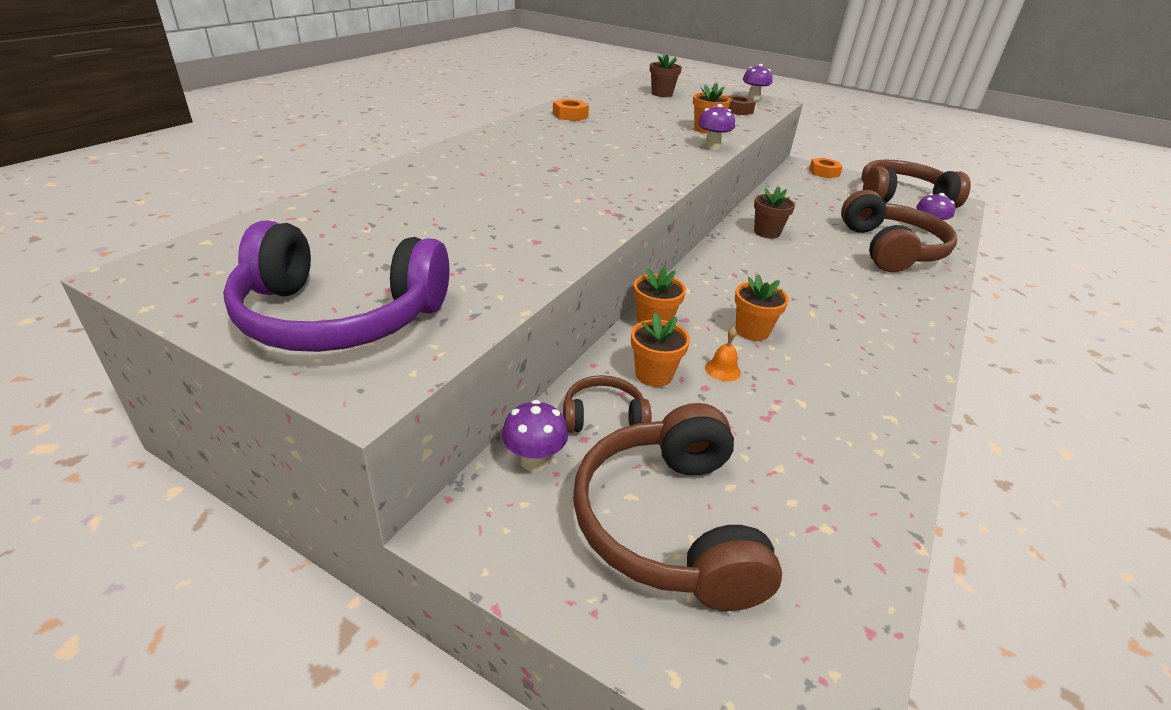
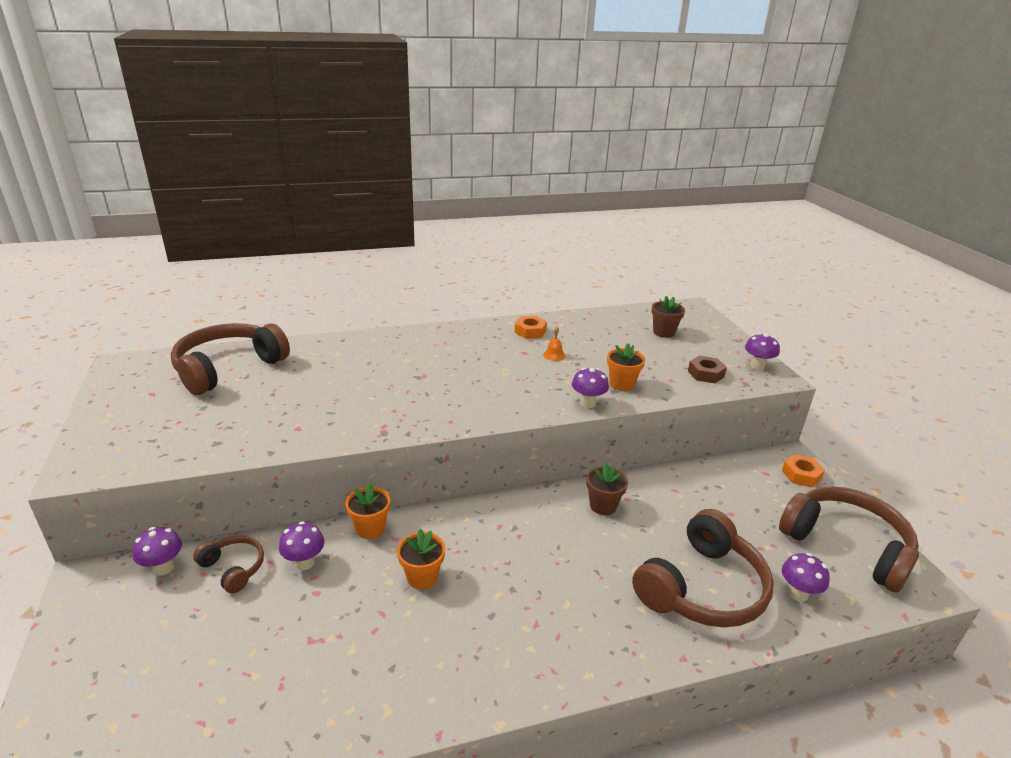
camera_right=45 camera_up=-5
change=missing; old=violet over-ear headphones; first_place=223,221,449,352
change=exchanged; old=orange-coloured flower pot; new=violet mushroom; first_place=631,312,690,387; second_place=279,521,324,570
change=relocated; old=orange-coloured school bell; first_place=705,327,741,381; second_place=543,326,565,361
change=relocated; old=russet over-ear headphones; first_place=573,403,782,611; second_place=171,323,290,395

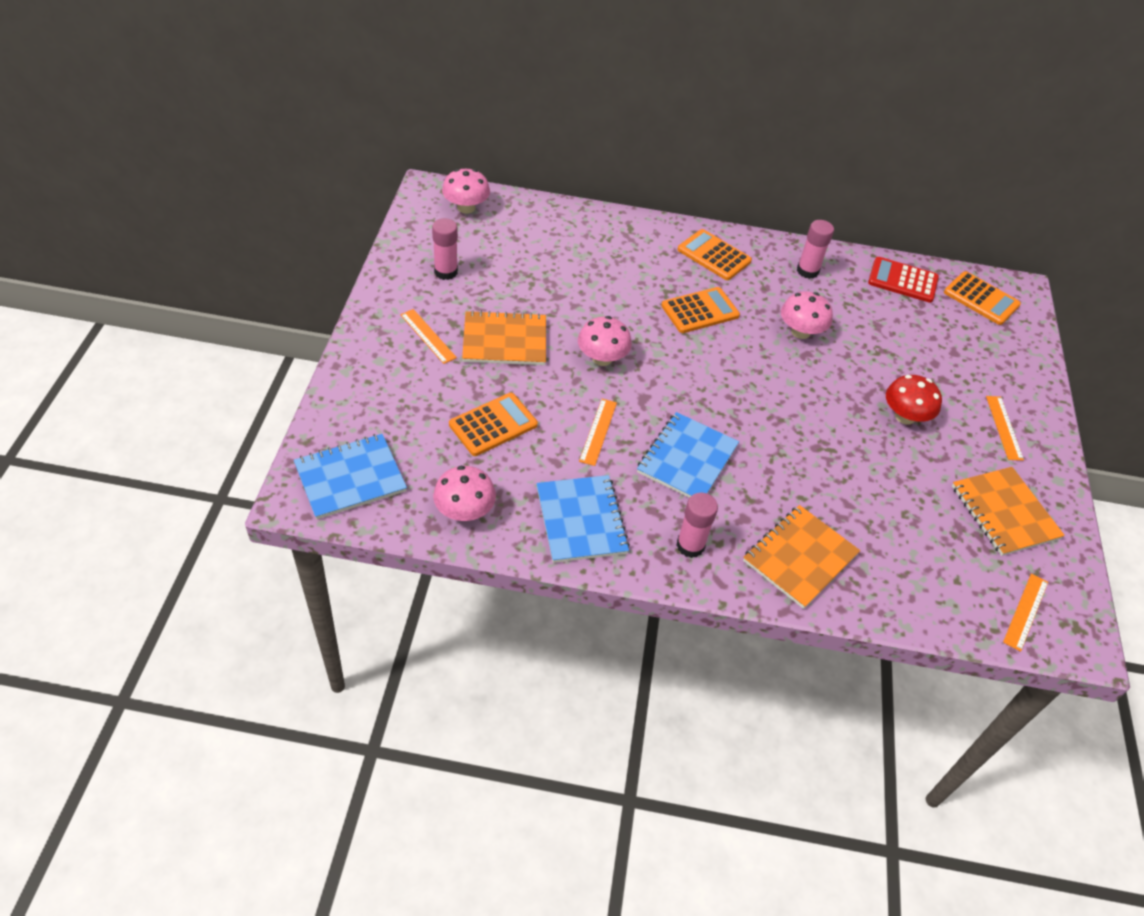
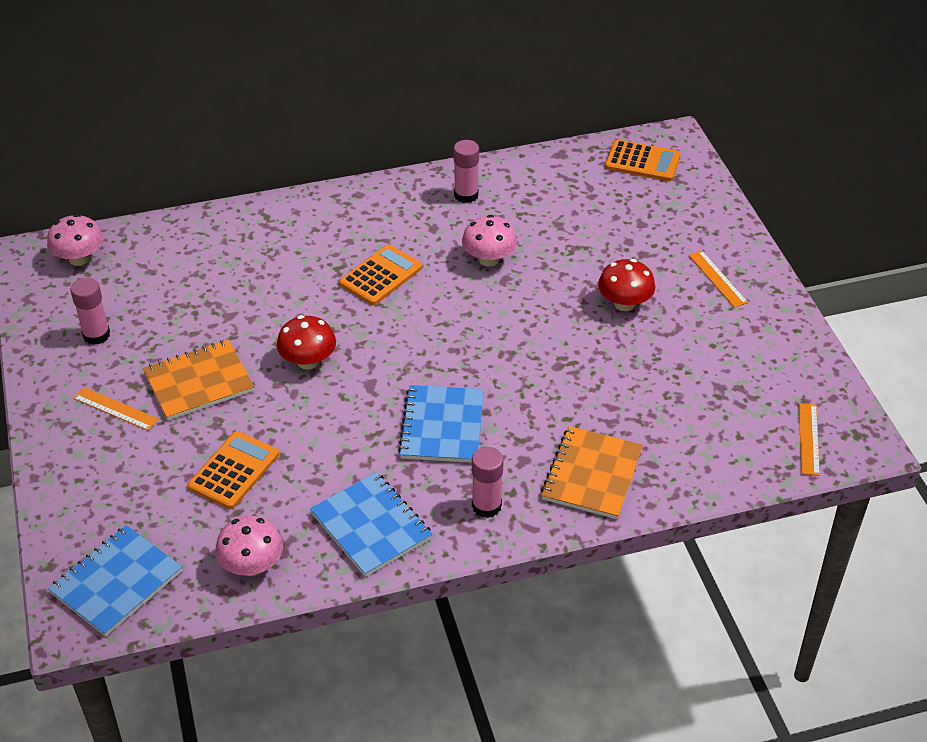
camera_right=-20 camera_up=-5
change=missing; old=orange-coloured pocket calculator; first_place=678,229,752,280
change=missing; old=scarlet pocket calculator; first_place=868,257,939,303
change=colour; old=rose-pink mushroom; new=scarlet mushroom; first_place=578,316,632,366; second_place=277,315,336,370
change=missing; old=orange-coloured straightedge; first_place=579,399,617,466
change=missing; old=orange-coloured notepad; first_place=952,467,1065,556

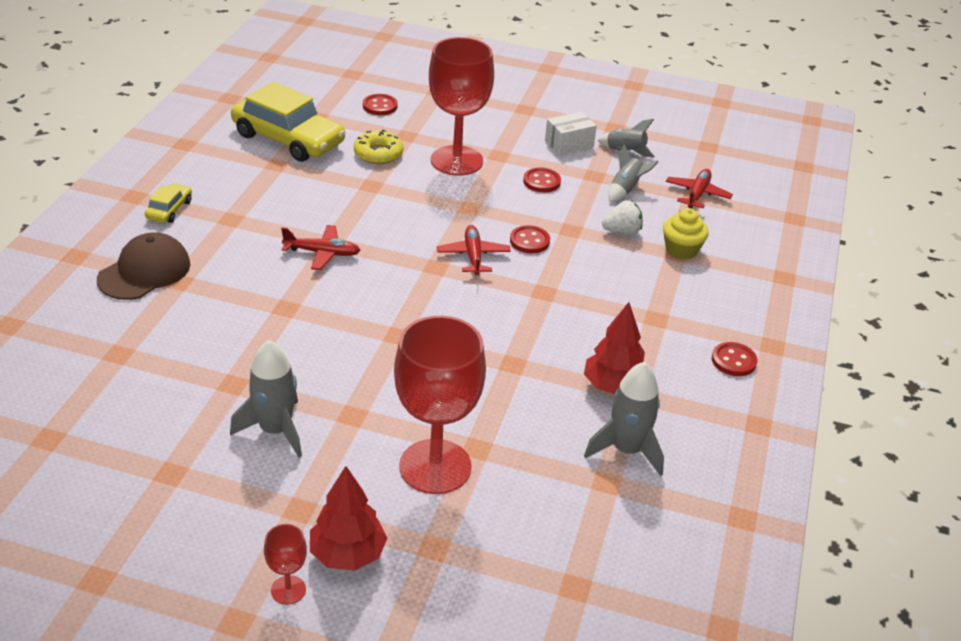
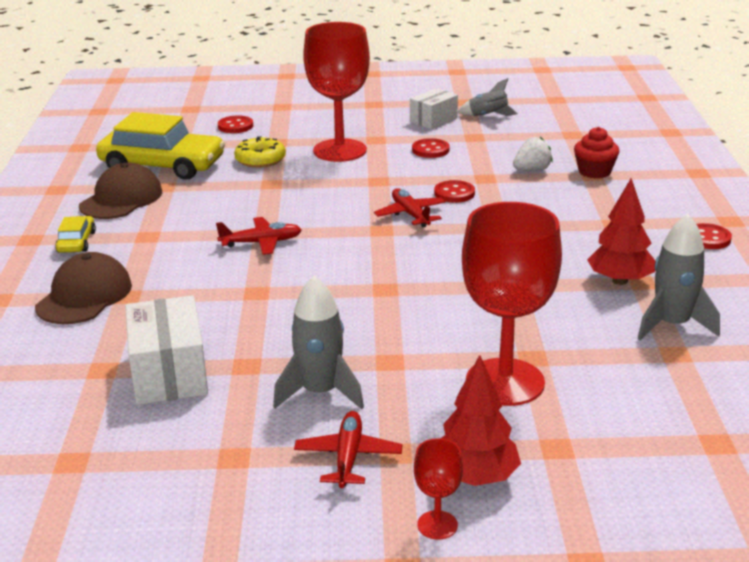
camera_right=-15 camera_up=-10
change=missing; old=grey rocket; first_place=608,145,658,202
change=relocated; old=scarlet toy plane; first_place=666,169,733,208; second_place=294,411,402,488
change=colour; old=yellow cupcake; new=scarlet cupcake; first_place=663,208,709,260; second_place=574,127,619,178
change=appeared; new=russet cap; second_place=79,163,162,219
change=appeared; new=snow-white package; second_place=125,295,208,405

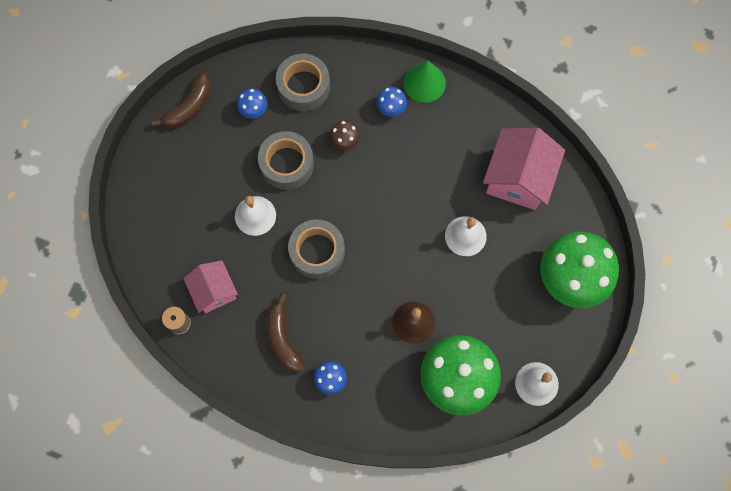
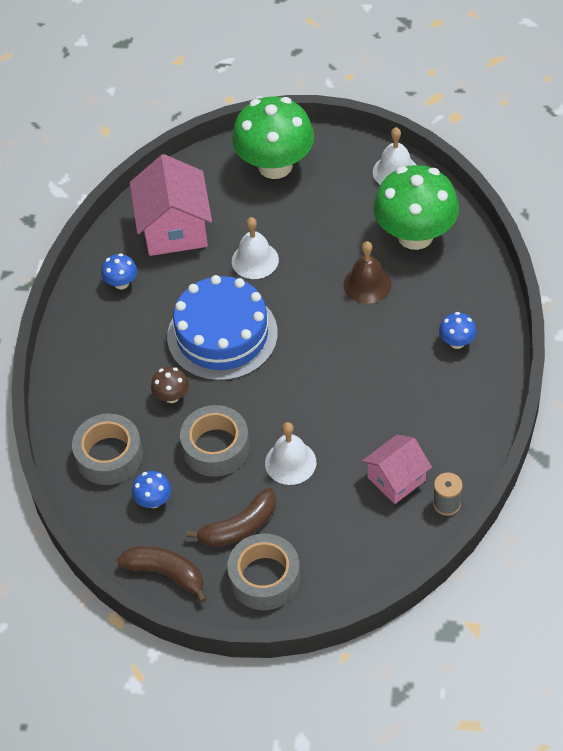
camera_right=-100 camera_up=-20
change=missing; old=green cone; first_place=403,61,446,103
change=relocated; old=blue mushroom; first_place=376,87,407,117; second_place=101,253,137,289
change=spun; old=rose-pink house; first_place=483,128,565,210; second_place=130,154,212,256; degrees=75
change=relocated; old=grey sticky tape; first_place=288,219,345,279; second_place=227,534,300,610
change=relocated; old=russet banana fruit; first_place=266,294,306,372; second_place=186,488,276,547
change=appeared; new=blue gateau; second_place=167,275,278,381

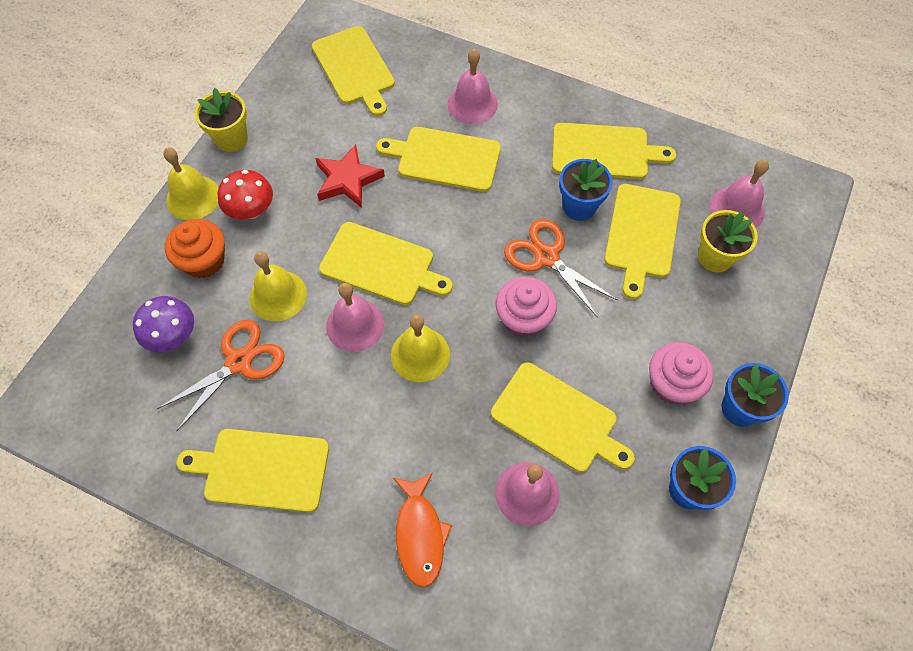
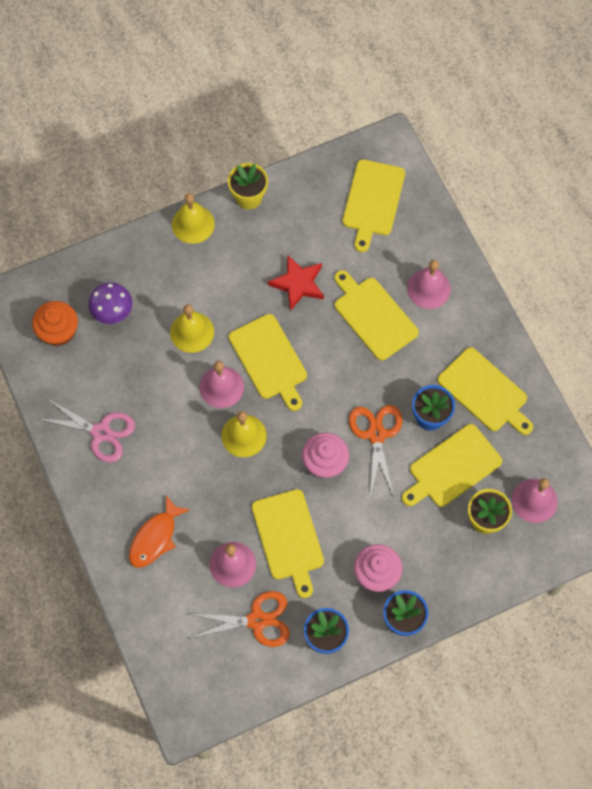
camera_right=40 camera_up=5
change=missing; old=scarlet mushroom; first_place=218,170,273,219
change=relocated; old=orange-coloured cupcake; first_place=165,219,225,278; second_place=32,301,78,346
change=relocated; old=orange-coloured scissors; first_place=157,320,285,431; second_place=190,591,290,647
change=exchanged; old=yellow cutting board; new=rose-pink scissors; first_place=177,429,329,512; second_place=36,398,135,463

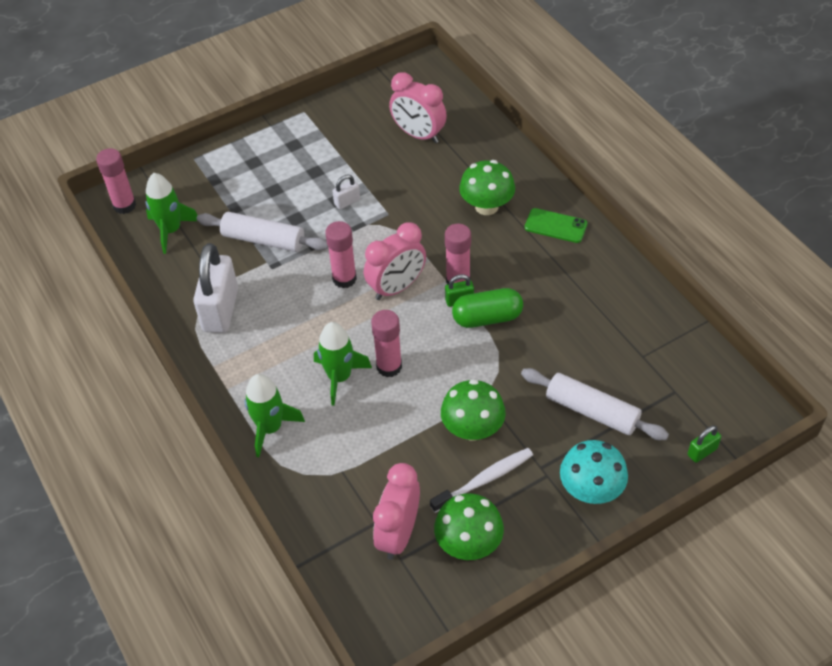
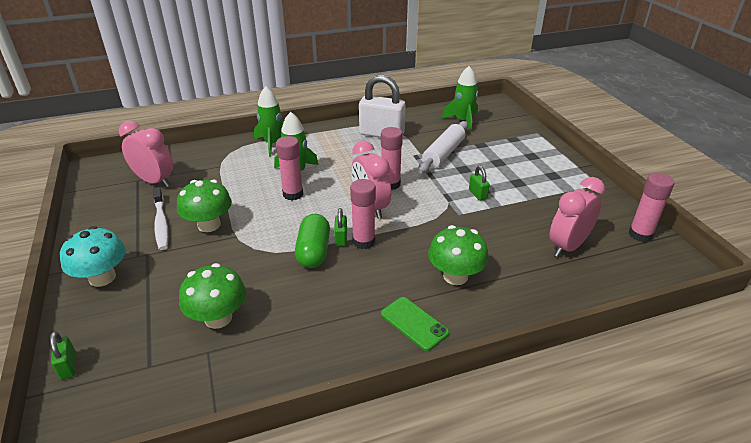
camera_right=100 camera_up=-15
change=relocated; old=rose-pink stick of glue; first_place=96,148,136,214; second_place=629,173,674,242
change=colour; old=snow-white lock; new=green lock; first_place=332,175,360,209; second_place=469,166,490,201
change=spun; old=green mobile phone; first_place=525,208,587,243; second_place=381,297,449,351; degrees=-75
change=missing; old=snow-white dough roller; first_place=521,368,669,440
change=relocated; old=green mushroom; first_place=434,493,504,560; second_place=179,263,246,329

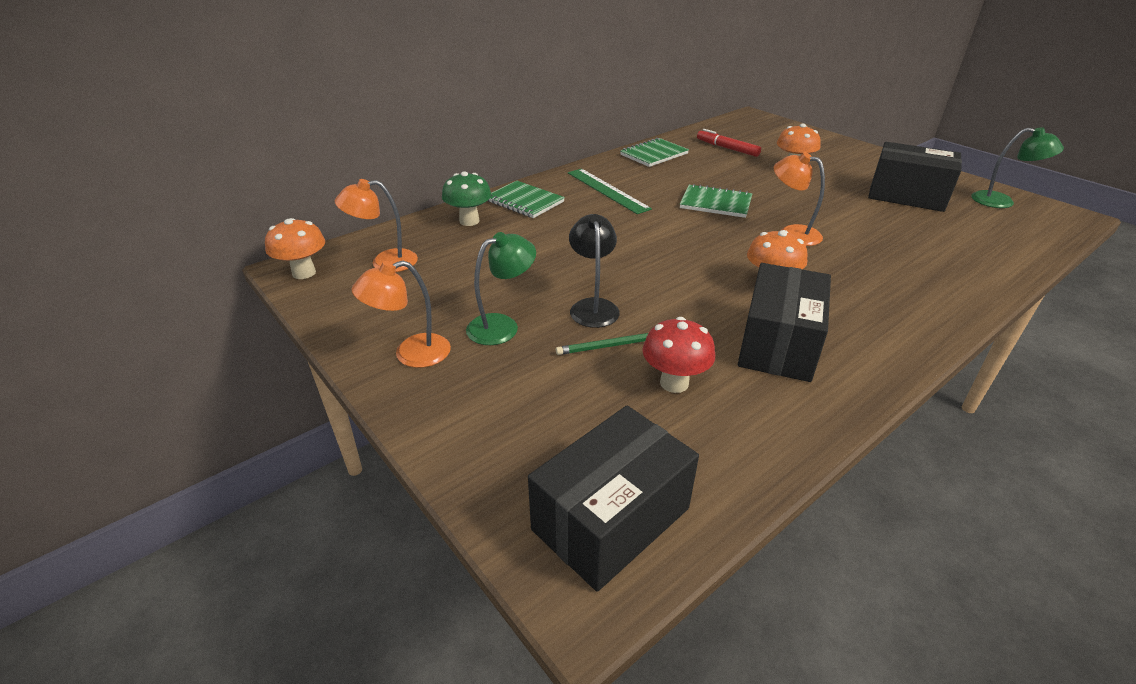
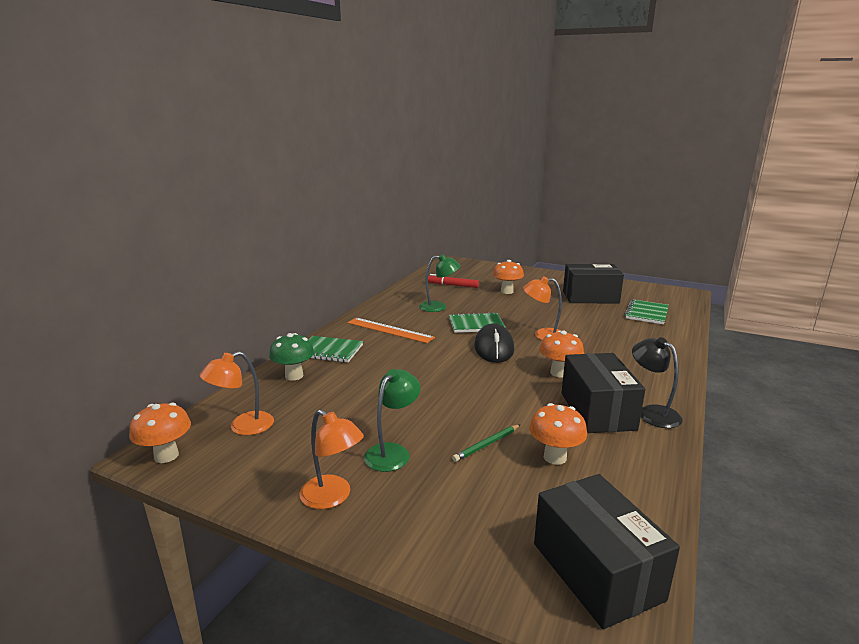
camera_right=-25 camera_up=-15
change=relocated; old=green lamp; first_place=971,127,1064,208; second_place=419,254,461,312
change=relocated; old=green notepad; first_place=620,138,689,167; second_place=625,299,669,325
change=colour; old=green straightedge; new=orange-coloured straightedge; first_place=568,169,652,214; second_place=347,318,435,343
change=relocated; old=jet-black lamp; first_place=569,214,620,328; second_place=632,337,683,428
change=spun; old=orange-coloured lamp; first_place=351,261,451,368; second_place=300,409,364,509; degrees=-90
change=colour; old=scarlet mushroom; new=orange-coloured mushroom; first_place=642,317,715,393; second_place=529,403,587,465
change=spun; old=jet-black package; first_place=528,406,699,592; second_place=534,474,680,629; degrees=-45
change=appeared; new=jet-black computer mouse; second_place=474,323,514,363

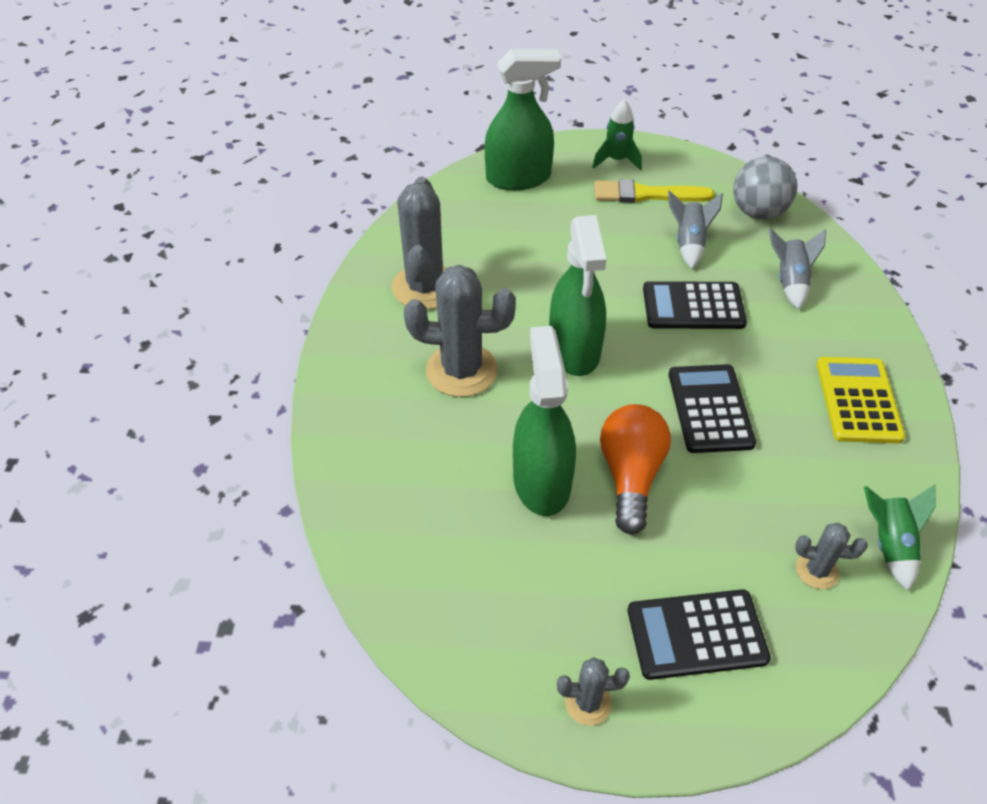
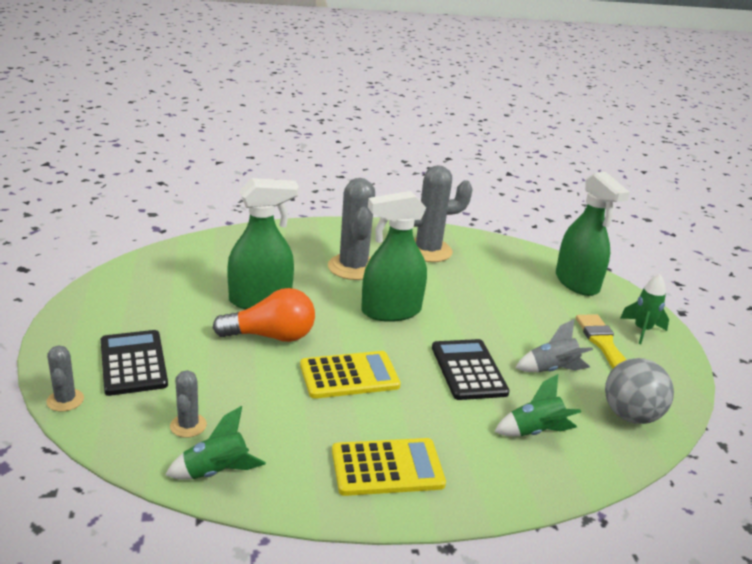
camera_right=75 camera_up=-20
change=colour; old=grey rocket; new=green rocket; first_place=769,228,826,310; second_place=494,374,581,436
change=colour; old=jet-black pocket calculator; new=yellow pocket calculator; first_place=669,364,756,453; second_place=300,351,401,399
change=relocated; old=grey prickly plant; first_place=557,657,630,726; second_place=46,345,84,412

